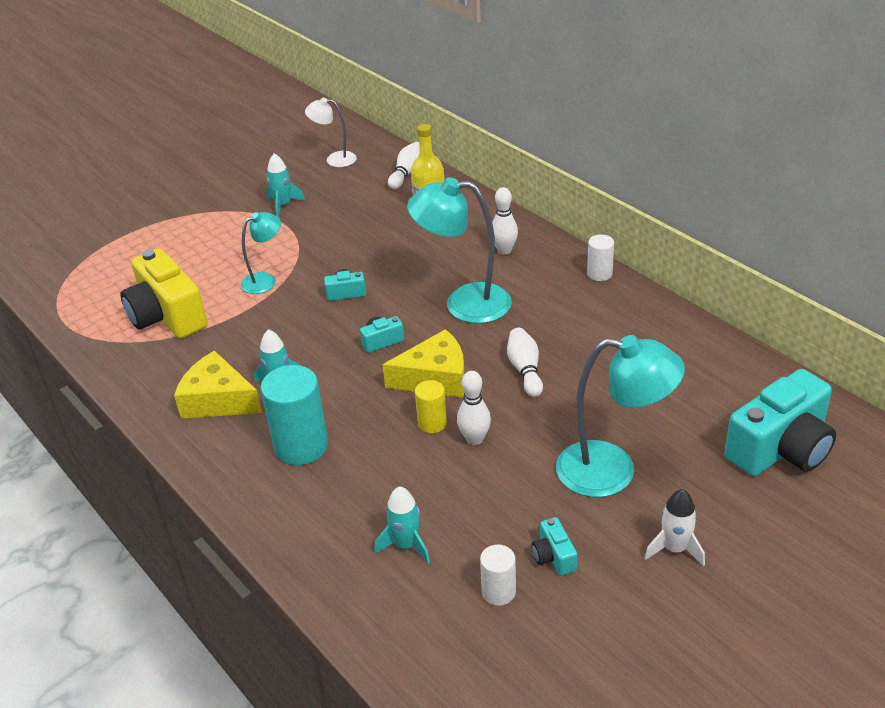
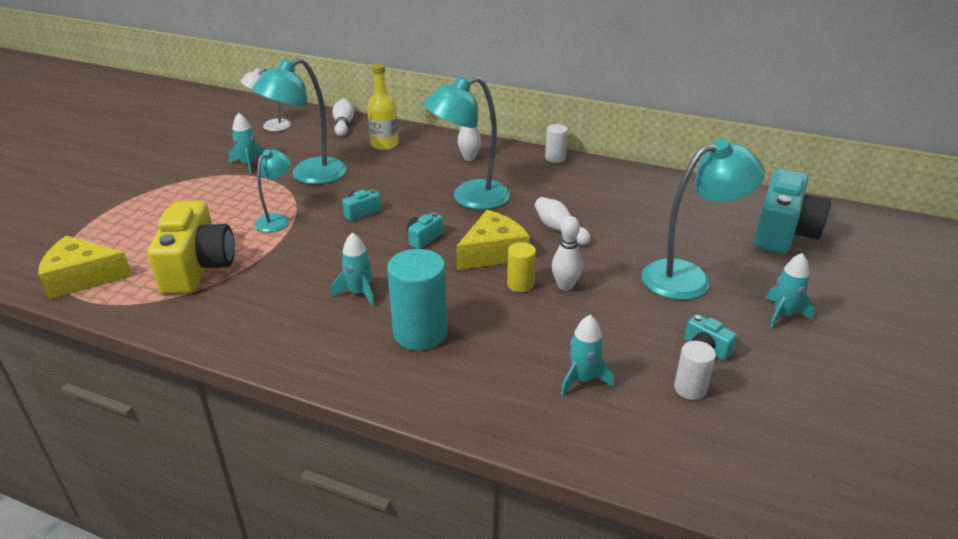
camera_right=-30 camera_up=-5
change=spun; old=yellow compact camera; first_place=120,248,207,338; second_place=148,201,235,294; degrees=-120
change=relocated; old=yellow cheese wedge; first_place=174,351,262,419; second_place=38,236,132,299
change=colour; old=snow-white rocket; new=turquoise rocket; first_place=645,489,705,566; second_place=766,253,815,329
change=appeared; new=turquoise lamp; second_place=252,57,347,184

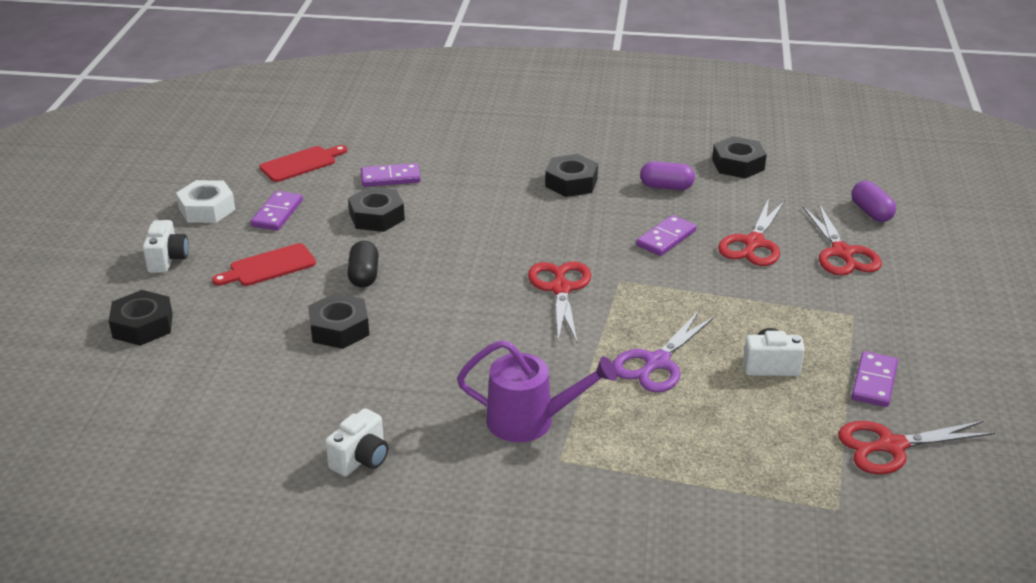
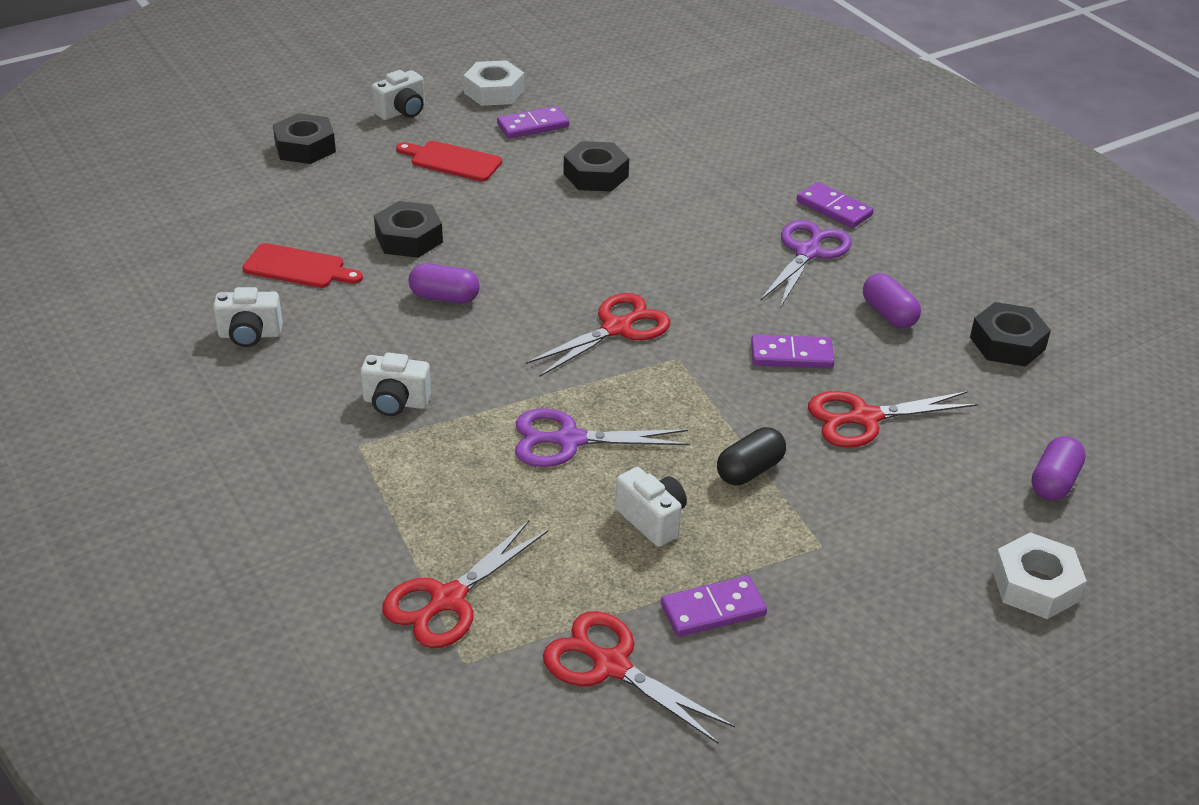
camera_right=50 camera_up=5
change=relocated; old=scarlet cutting board; first_place=259,145,347,182; second_place=242,243,363,288
change=exchanged; old=jet-black nut; new=violet scissors; first_place=545,154,598,197; second_place=761,220,852,308
change=relocated; old=violet domino piece; first_place=361,163,421,187; second_place=797,182,874,228
change=relocated; old=scarlet scissors; first_place=803,204,882,276; second_place=382,520,548,648
change=relocated; old=jet-black capsule; first_place=347,241,379,288; second_place=717,427,786,485
change=exchanged; old=violet watering can; new=snow-white compact camera; first_place=457,340,617,442; second_place=361,353,431,416
change=appeared; new=violet capsule; second_place=408,263,480,303
change=appeared; new=snow-white nut; second_place=992,532,1087,619

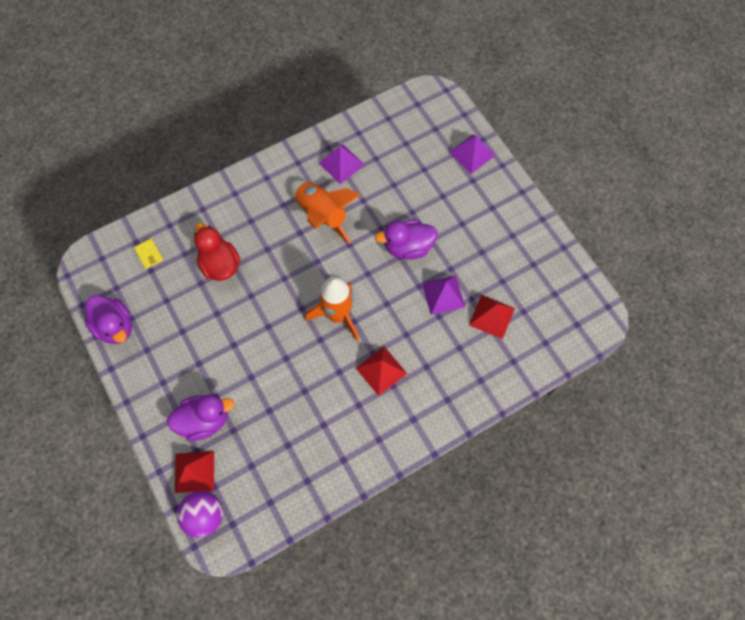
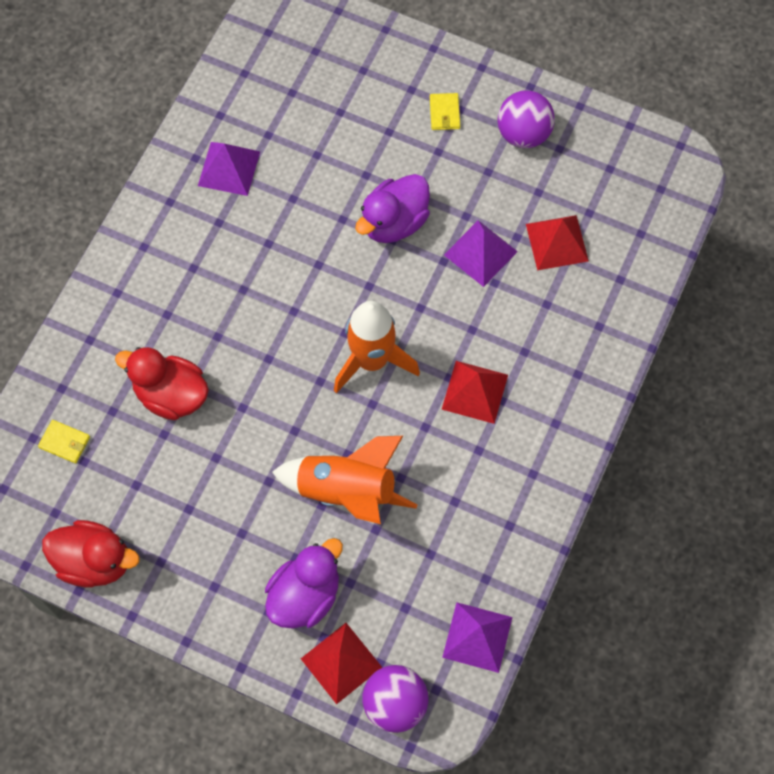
camera_right=-35 camera_up=0
change=relocated; old=violet pyramid shape; first_place=449,135,495,174; second_place=442,602,512,673
change=relocated; old=orange-coloured rocket; first_place=291,180,360,244; second_place=272,436,418,524
change=colour; old=violet rubber duck; new=scarlet rubber duck; first_place=84,295,132,344; second_place=42,520,140,587
change=appeared; new=violet play ball; second_place=498,90,555,148
change=appeared; new=yellow card wallet; second_place=430,93,460,130

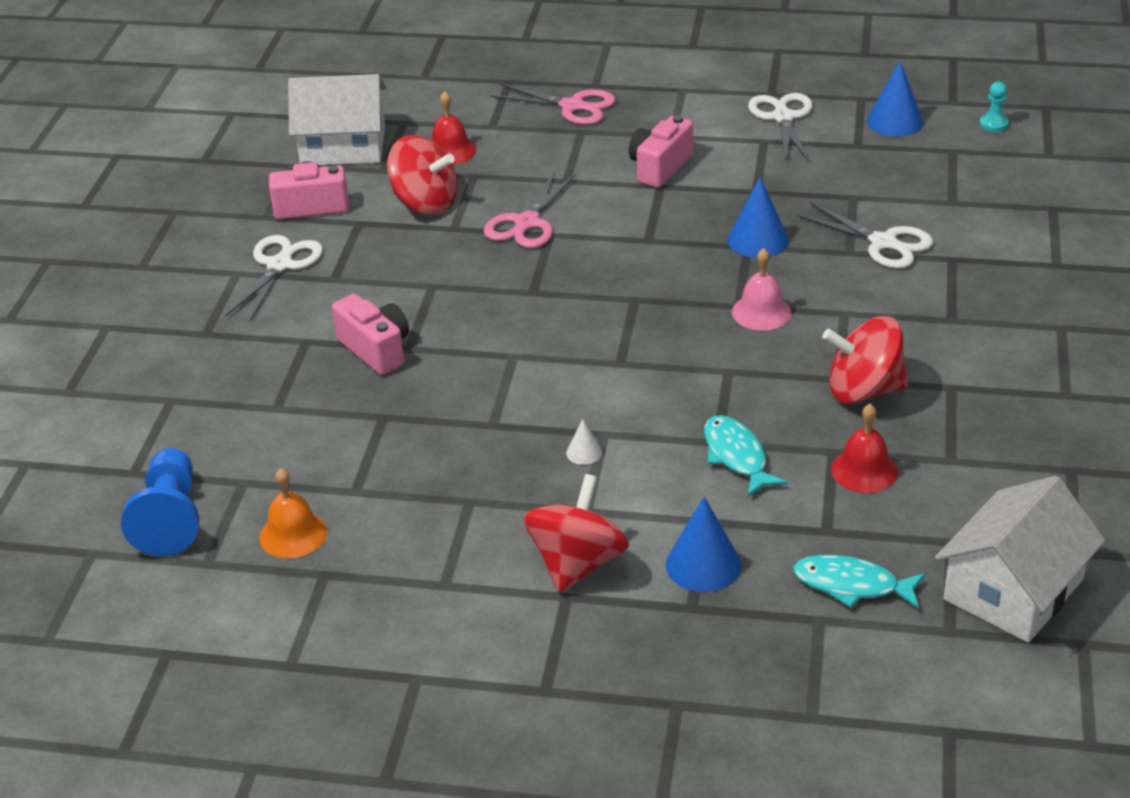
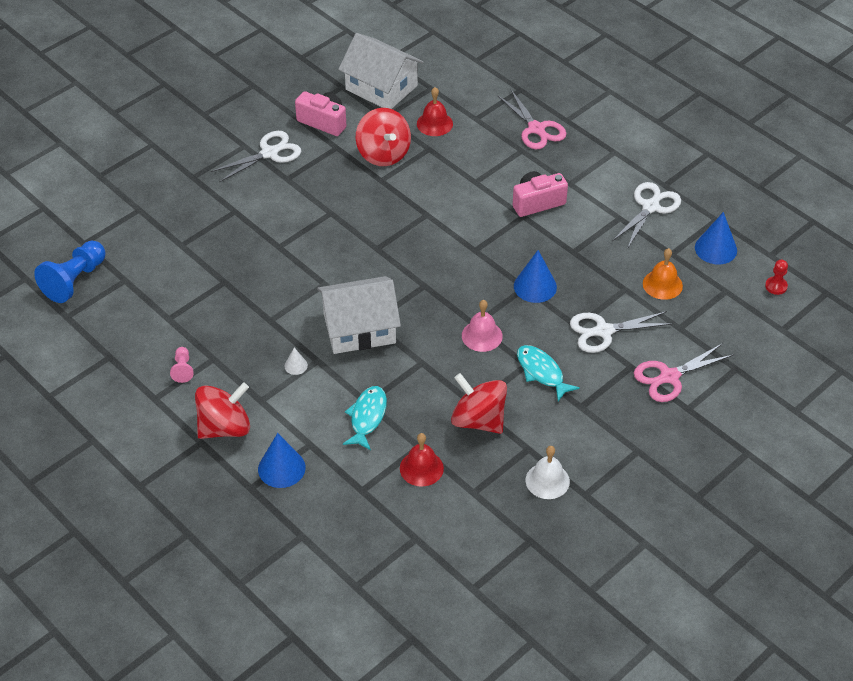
camera_right=35 camera_up=10
change=colour; old=turquoise pawn; new=scarlet pawn; first_place=979,82,1009,132; second_place=765,260,788,295
change=relocated; old=rose-pink scissors; first_place=484,171,576,248; second_place=634,343,733,402
change=spun; old=snow-white scissors; first_place=796,202,933,269; second_place=570,311,673,353; degrees=90
change=missing; old=rose-pink compact camera; first_place=332,294,409,375
change=relocated; old=orange-coloured school bell; first_place=259,468,327,558; second_place=643,248,683,300
change=relocated; old=snow-white house; first_place=935,476,1105,643; second_place=317,276,401,354
change=relocated; old=turquoise fish; first_place=793,555,925,609; second_place=517,345,580,401
change=appeared; new=rose-pink pawn; second_place=170,347,193,383
change=appeared; new=snow-white school bell; second_place=526,446,570,499

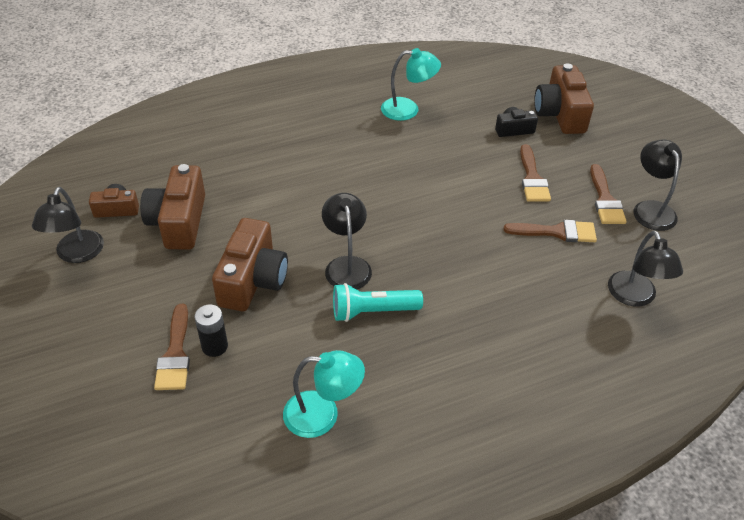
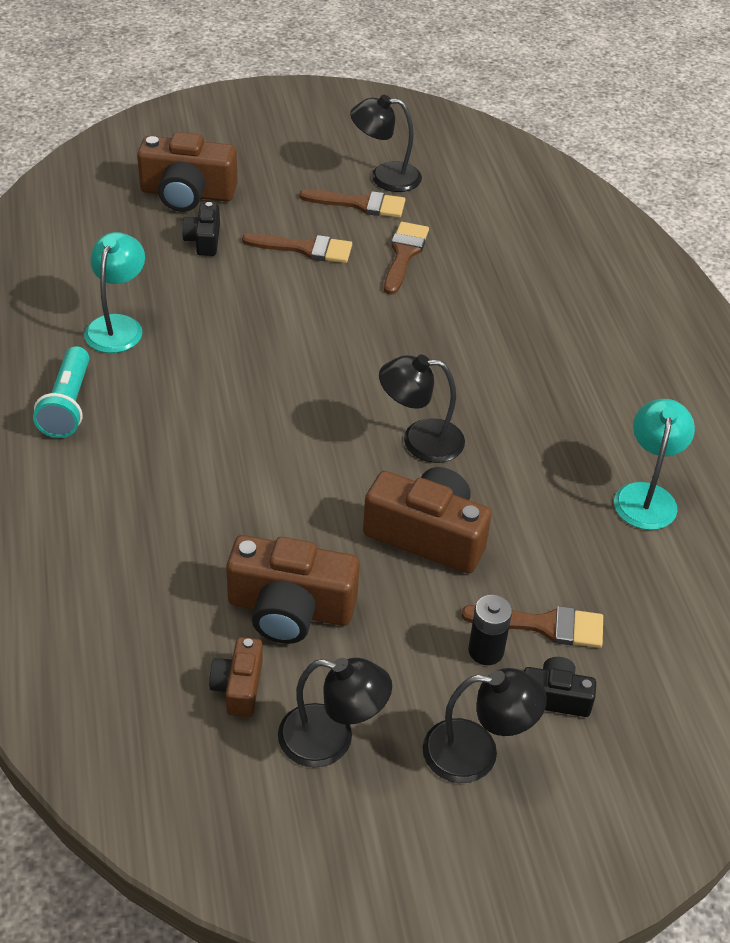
camera_right=-80 camera_up=0
change=relocated; old=jet-black lamp; first_place=608,230,683,307; second_place=423,668,547,783
change=relocated; old=turquoise torch; first_place=333,283,423,322; second_place=33,346,89,438
change=relocated; old=jet-black battery; first_place=194,304,228,357; second_place=468,595,512,665
change=appeared; new=jet-black compact camera; second_place=524,657,596,717

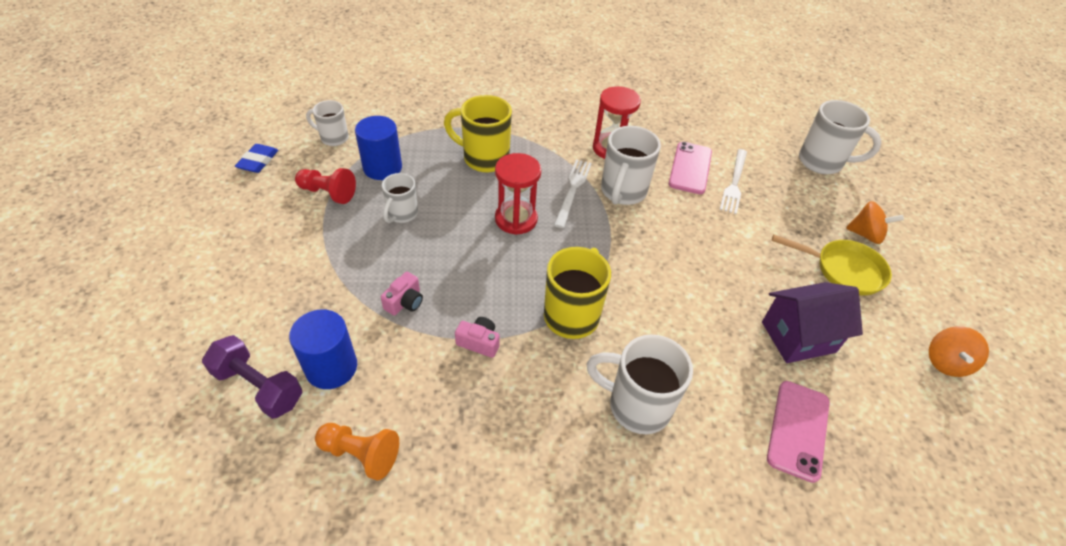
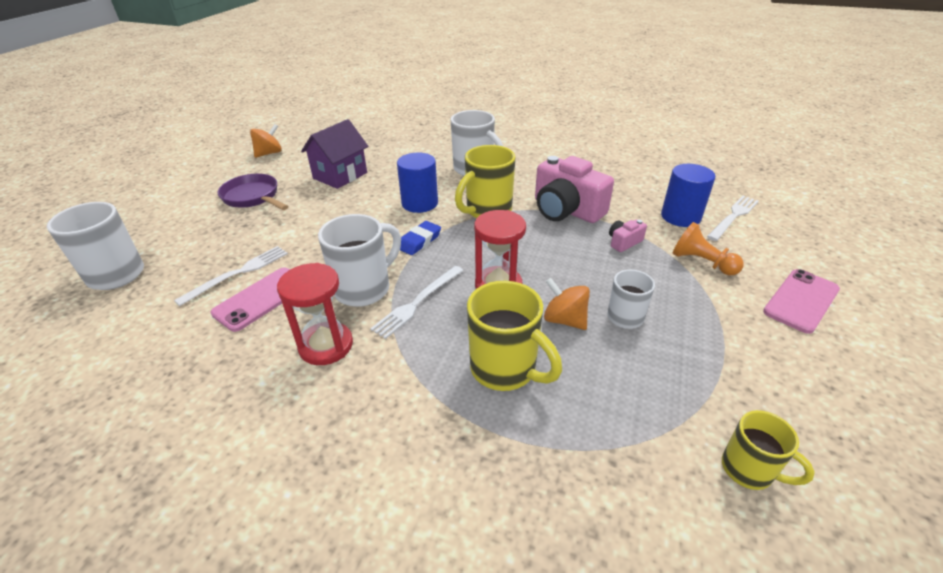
camera_right=-155 camera_up=-10
change=colour; old=snow-white tea mug; new=yellow tea mug; first_place=306,100,349,146; second_place=722,410,815,490
change=relocated; old=blue solid cylinder; first_place=355,116,402,180; second_place=397,152,438,213
change=relocated; old=blue pencil eraser; first_place=235,144,278,173; second_place=400,221,441,255
change=missing; old=scarlet pawn; first_place=295,168,356,204
change=relocated; old=orange-coloured whirligig; first_place=846,201,904,244; second_place=544,278,590,330
change=colour; old=yellow skillet; new=violet skillet; first_place=772,234,892,296; second_place=218,174,288,210
change=spun; old=violet house; first_place=762,282,863,363; second_place=301,119,368,189; degrees=-60
change=size; old=rose-pink compact camera; first_place=455,317,500,358; second_place=535,156,614,223; factor=2.24
change=exchanged; old=violet hand weight; new=snow-white dinner fork; first_place=202,335,303,419; second_place=707,196,759,241
change=relocated; old=rose-pink mobile phone; first_place=767,381,830,483; second_place=763,269,840,334
change=relocated; old=orange-coloured pawn; first_place=315,423,399,480; second_place=672,222,744,276

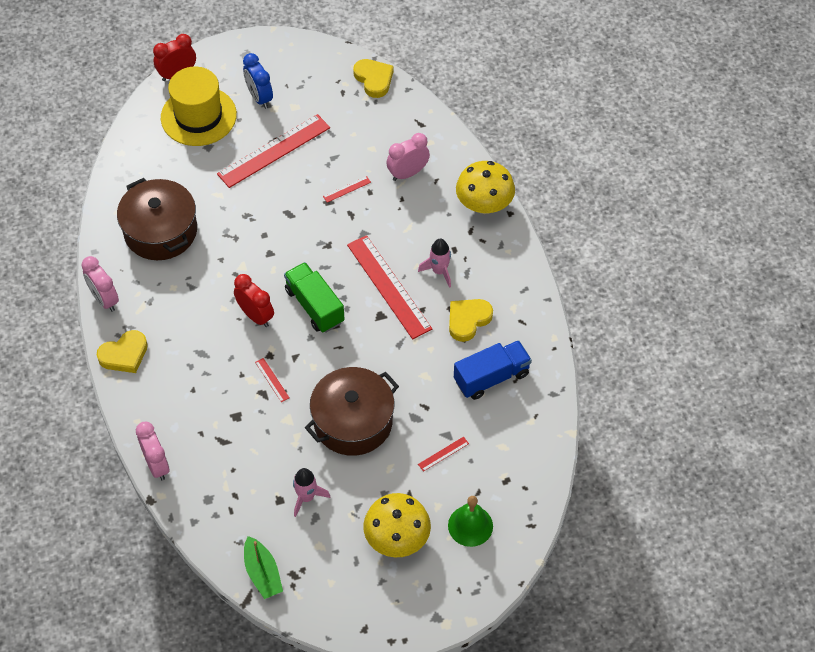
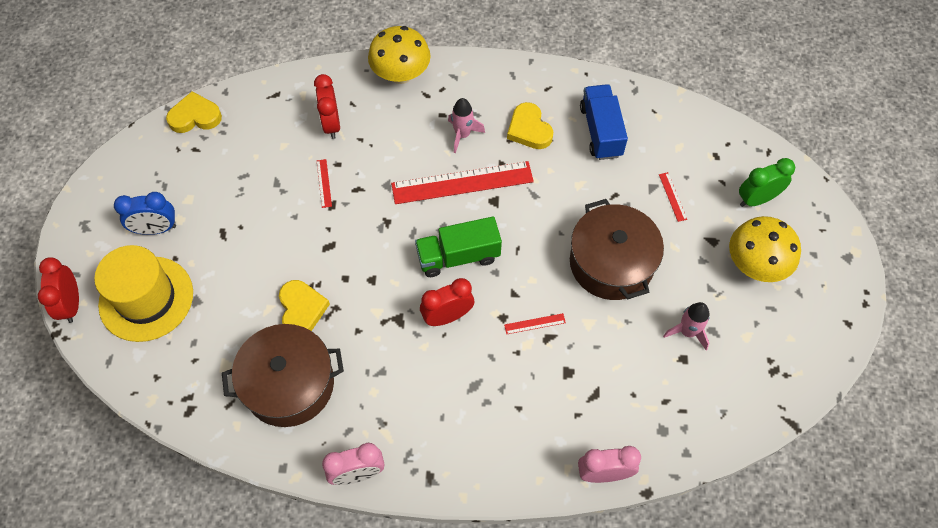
camera_right=-70 camera_up=5
change=missing; old=scarlet straightedge; first_place=217,114,330,188
change=colour; old=rose-pink bedside clock; new=scarlet bedside clock; first_place=386,133,430,181; second_place=314,74,340,139
change=relocated; old=yellow heart; first_place=97,330,148,373; second_place=279,280,330,331
change=exchanged; old=green school bell; new=green bedside clock; first_place=448,496,493,547; second_place=739,158,795,207
change=missing; old=green sailboat; first_place=244,536,283,599

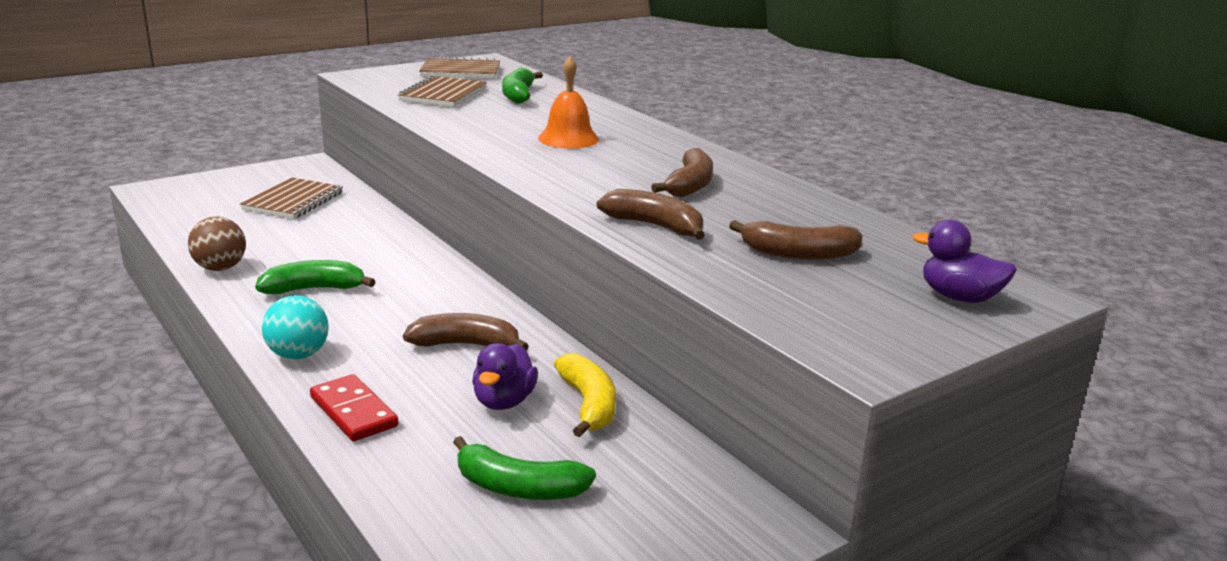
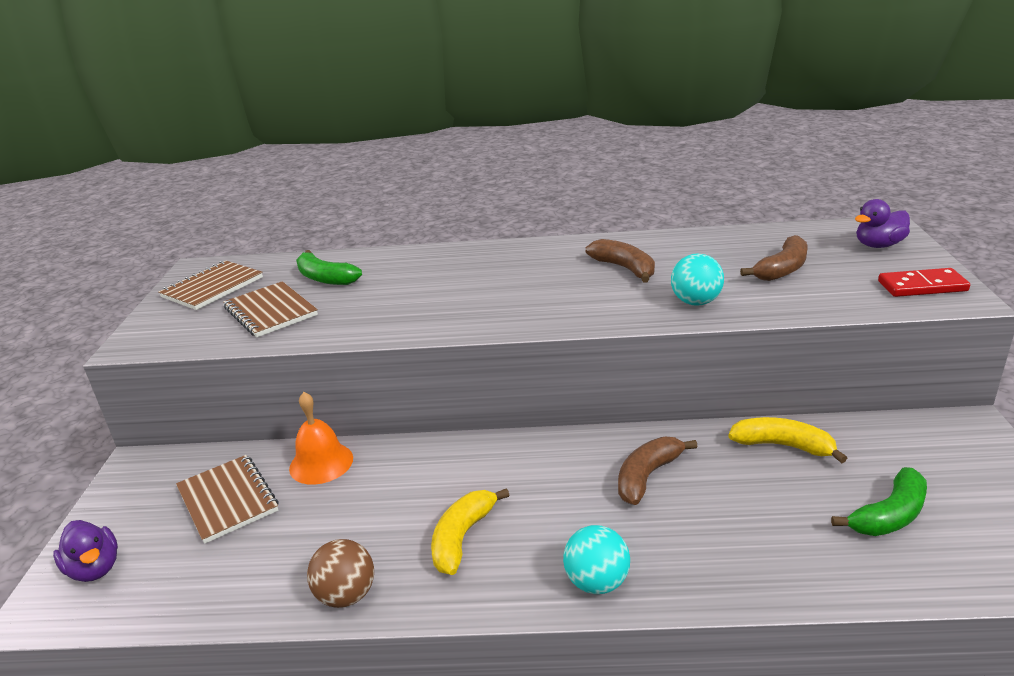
camera_right=-50 camera_up=5
change=relocated; old=orange-coloured school bell; first_place=538,56,599,148; second_place=289,392,353,485
change=exchanged; old=russet banana fruit; new=turquoise play ball; first_place=597,189,705,240; second_place=671,254,724,306
change=colour; old=green banana fruit; new=yellow banana fruit; first_place=255,260,375,294; second_place=431,488,509,575
change=relocated; old=violet rubber duck; first_place=472,343,538,410; second_place=53,520,118,582
change=relocated; old=scarlet domino piece; first_place=310,374,398,441; second_place=878,268,970,297

